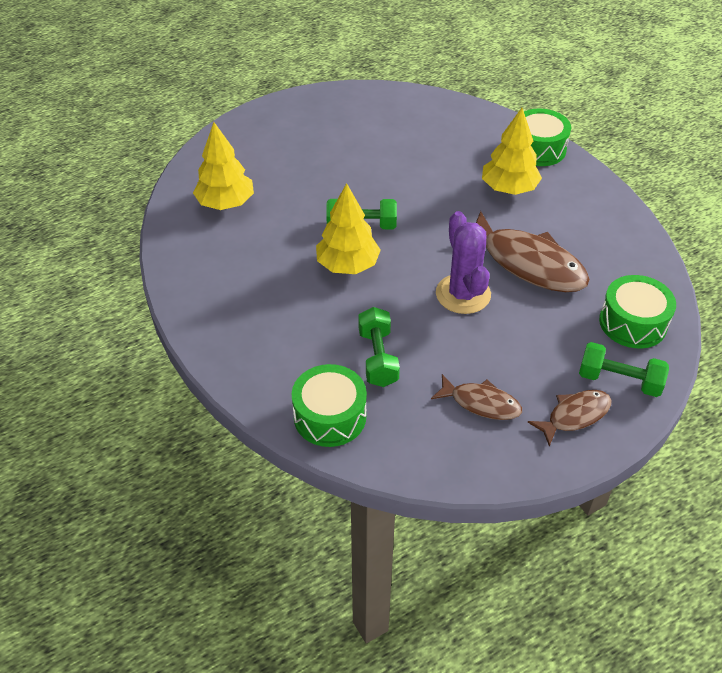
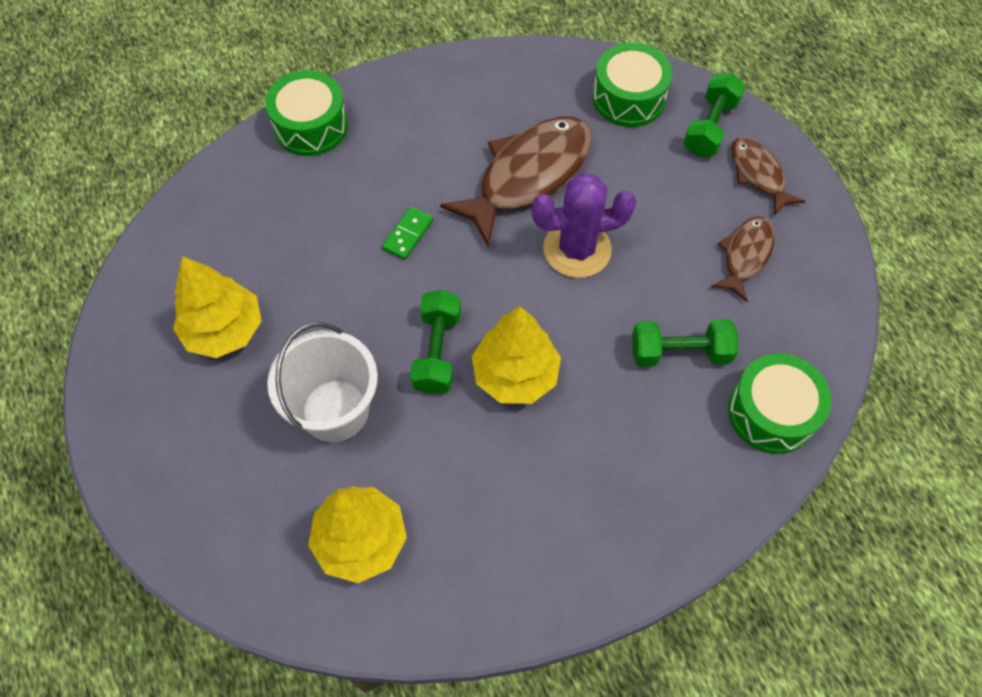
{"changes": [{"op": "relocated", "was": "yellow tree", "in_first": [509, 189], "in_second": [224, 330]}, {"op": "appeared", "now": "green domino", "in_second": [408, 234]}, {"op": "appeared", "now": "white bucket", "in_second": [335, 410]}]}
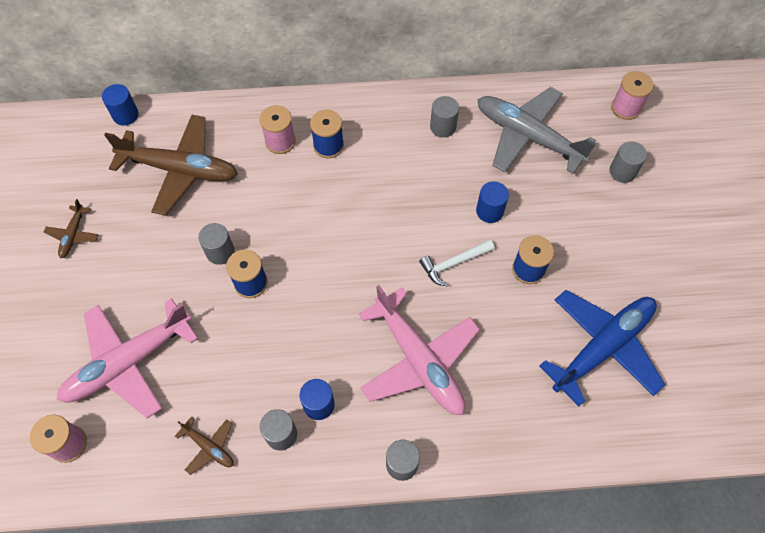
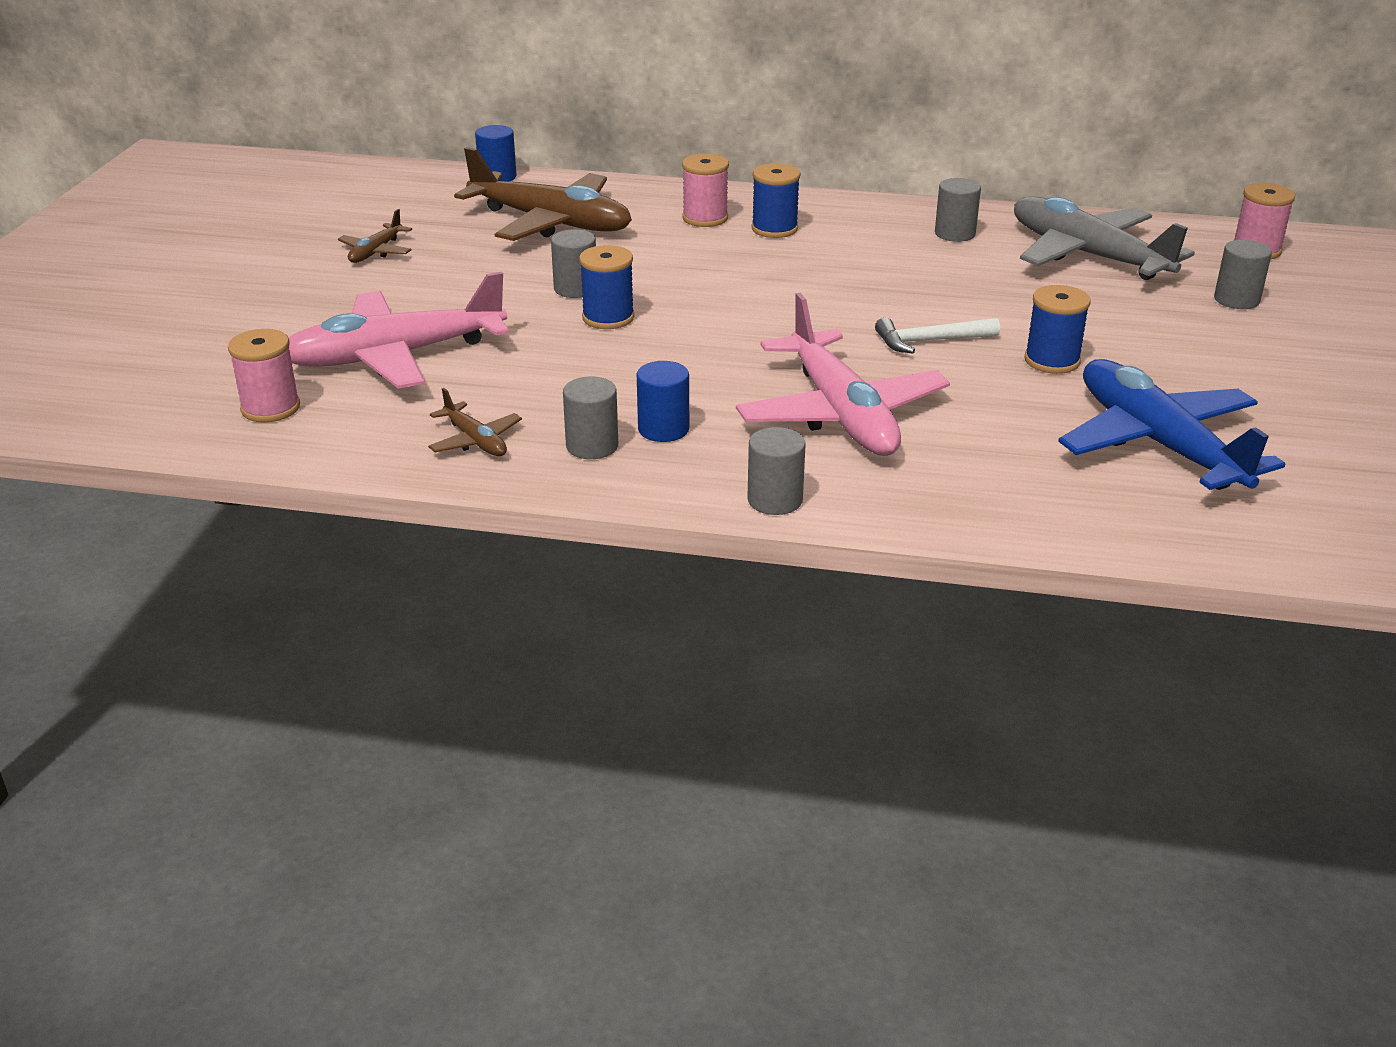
{"changes": [{"op": "missing", "was": "blue cylinder", "in_first": [489, 211]}, {"op": "spun", "was": "blue plane", "in_first": [602, 347], "in_second": [1158, 444], "clockwise": -90}]}
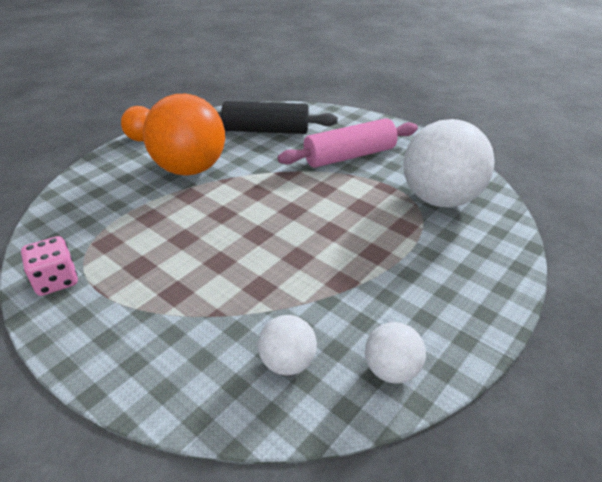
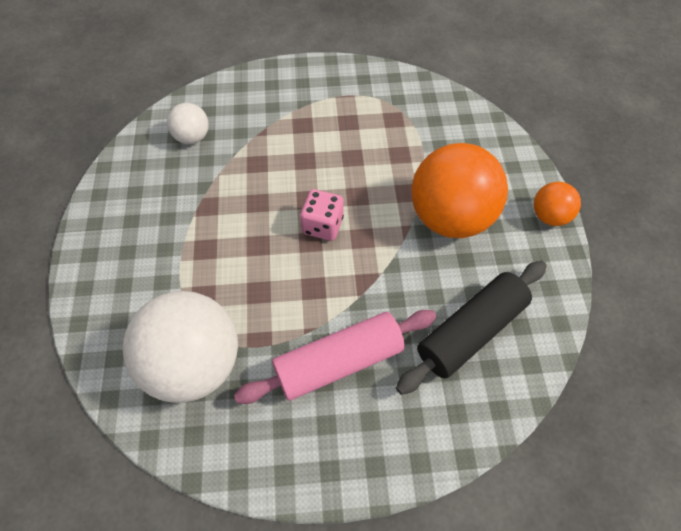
{"changes": [{"op": "spun", "was": "pink rolling pin", "in_first": [349, 156], "in_second": [338, 362], "clockwise": 45}, {"op": "relocated", "was": "pink dice", "in_first": [56, 280], "in_second": [322, 225]}, {"op": "missing", "was": "white ball", "in_first": [391, 370]}]}
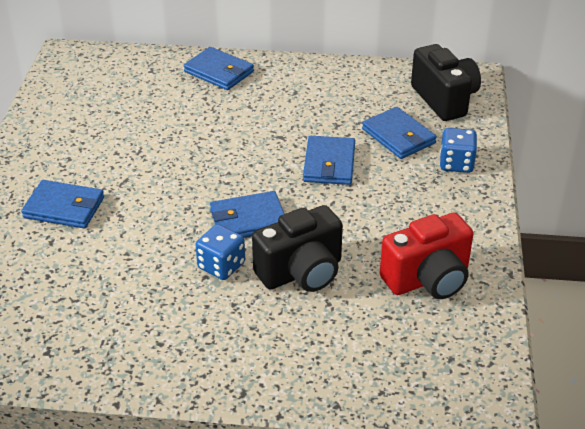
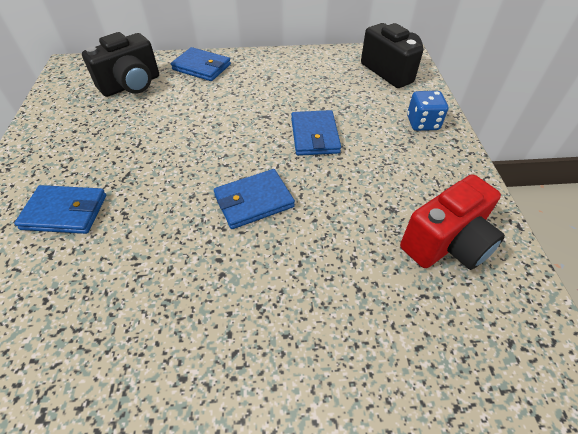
{"changes": [{"op": "missing", "was": "blue wallet", "in_first": [398, 136]}, {"op": "relocated", "was": "black camera", "in_first": [301, 272], "in_second": [131, 85]}, {"op": "missing", "was": "blue dice", "in_first": [221, 266]}]}
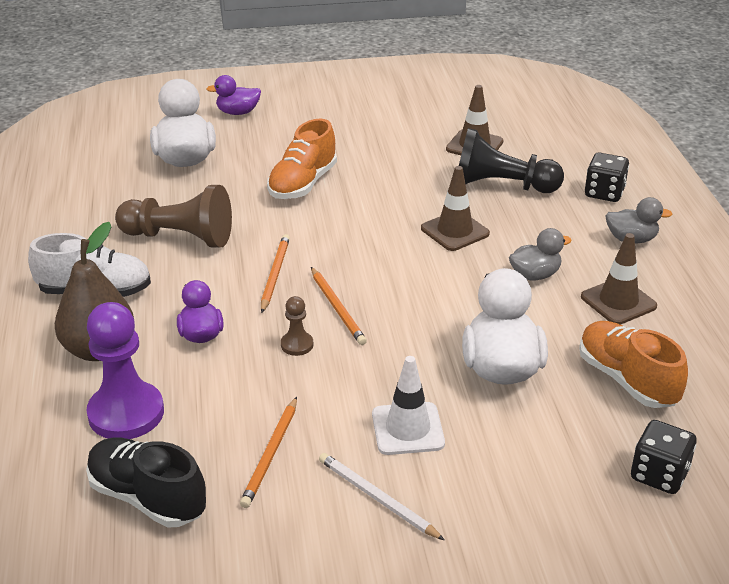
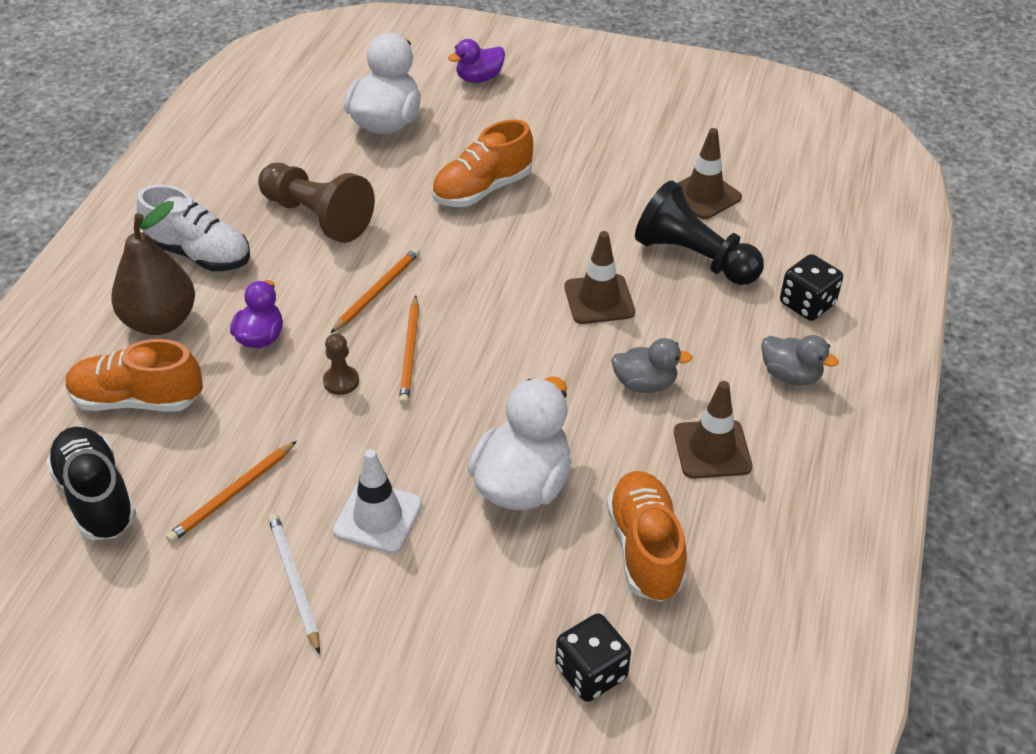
{"changes": [{"op": "spun", "was": "purple duck", "in_first": [238, 112], "in_second": [479, 78], "clockwise": -45}, {"op": "exchanged", "was": "purple pawn", "now": "orange shoe", "in_first": [126, 413], "in_second": [137, 400]}]}
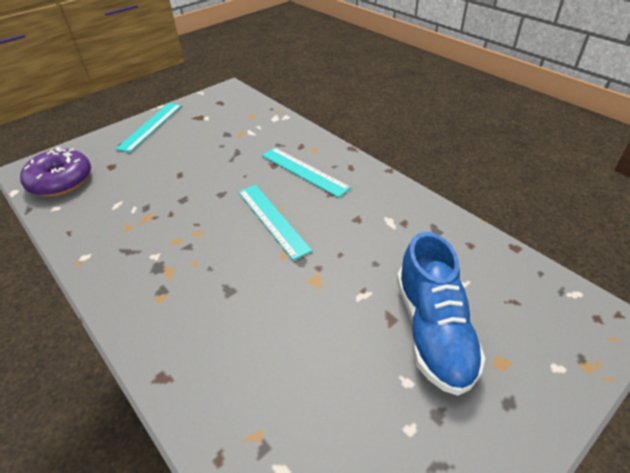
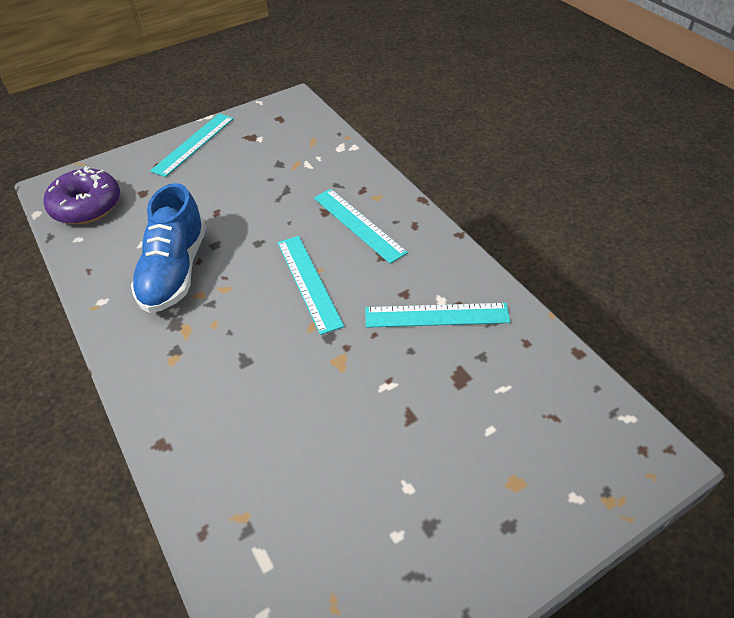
{"changes": [{"op": "relocated", "was": "blue shoe", "in_first": [433, 330], "in_second": [175, 270]}, {"op": "appeared", "now": "turquoise ruler", "in_second": [436, 315]}]}
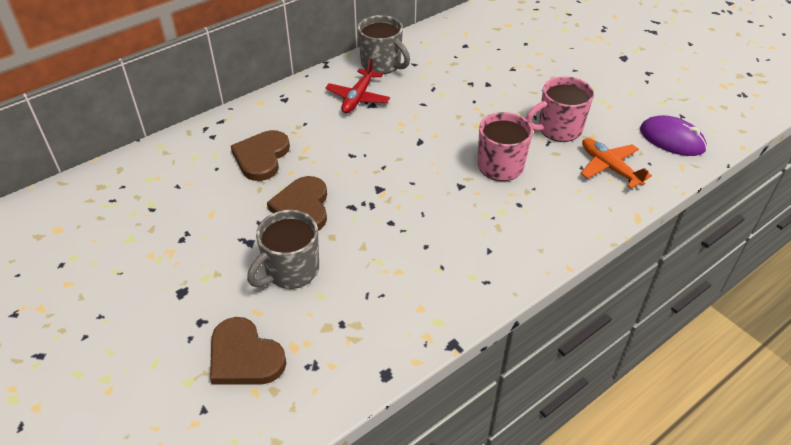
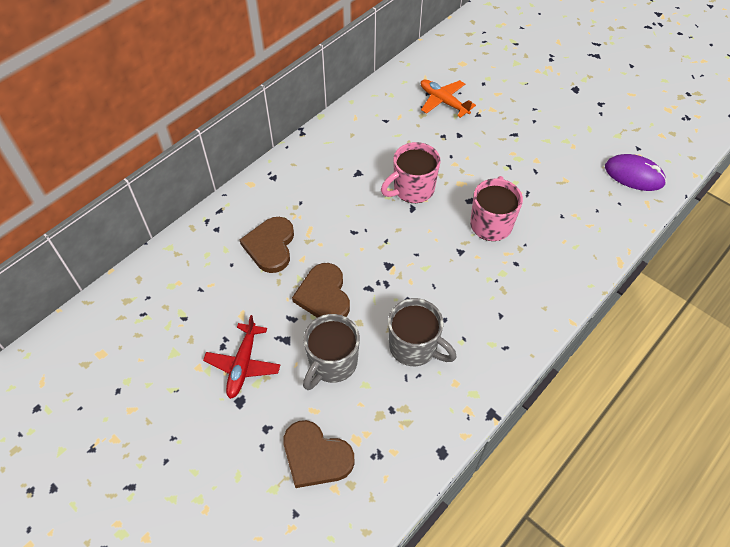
{"changes": [{"op": "relocated", "was": "grey mug", "in_first": [382, 64], "in_second": [414, 347]}, {"op": "relocated", "was": "red plane", "in_first": [358, 98], "in_second": [243, 365]}, {"op": "relocated", "was": "pink mug", "in_first": [558, 129], "in_second": [412, 189]}, {"op": "relocated", "was": "orange plane", "in_first": [609, 167], "in_second": [443, 102]}]}
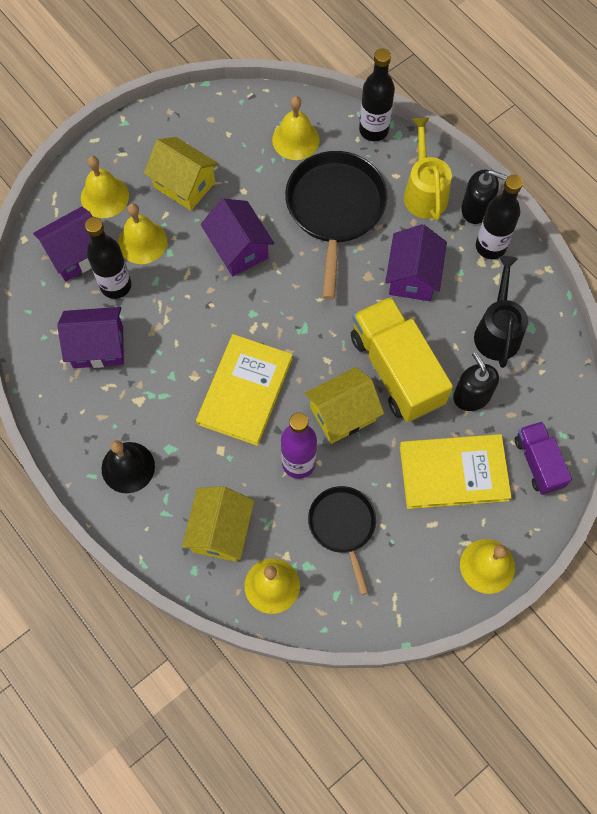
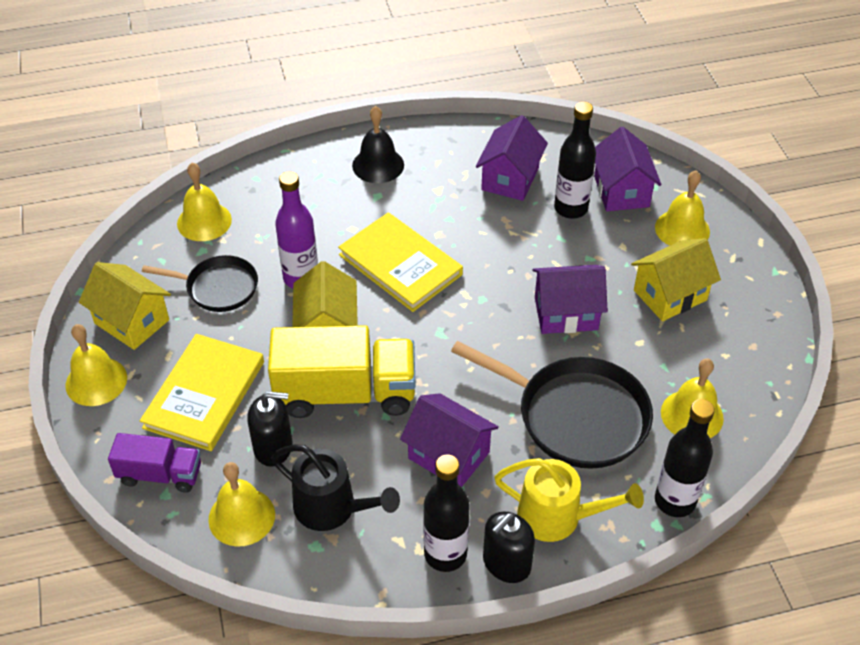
{"changes": [{"op": "relocated", "was": "yellow bell", "in_first": [142, 242], "in_second": [241, 517]}, {"op": "relocated", "was": "yellow house", "in_first": [220, 531], "in_second": [132, 321]}]}
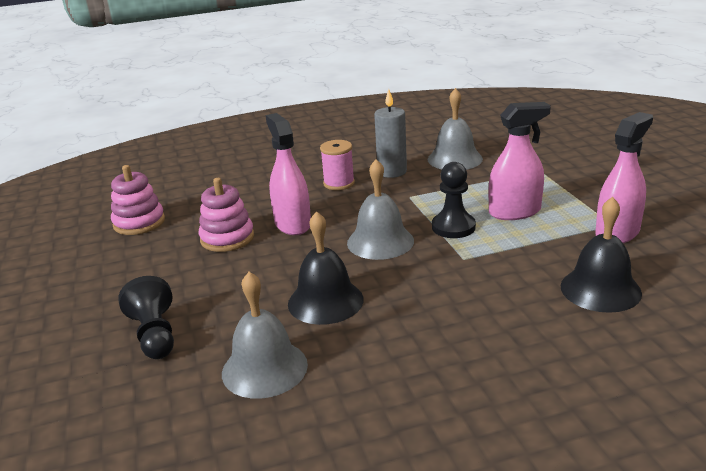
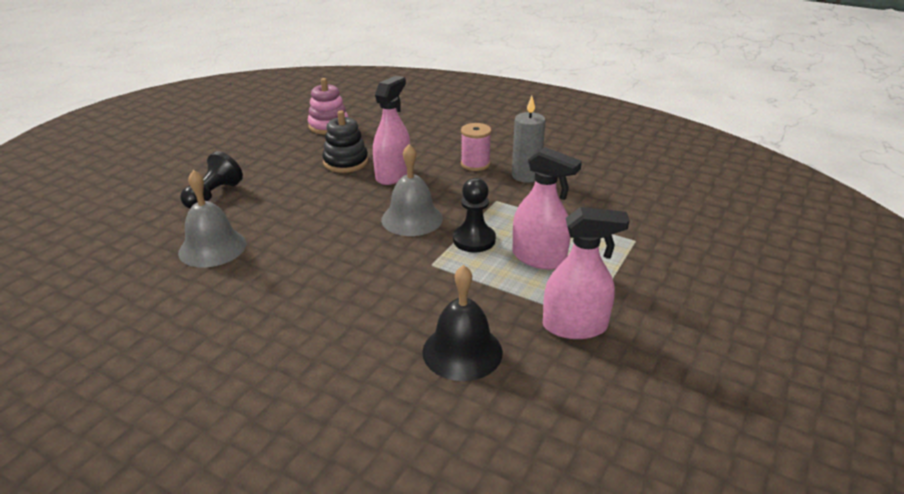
{"changes": [{"op": "missing", "was": "grey bell", "in_first": [455, 159]}, {"op": "colour", "was": "pink stacking toy", "now": "black stacking toy", "in_first": [227, 238], "in_second": [345, 162]}, {"op": "missing", "was": "black bell", "in_first": [325, 301]}]}
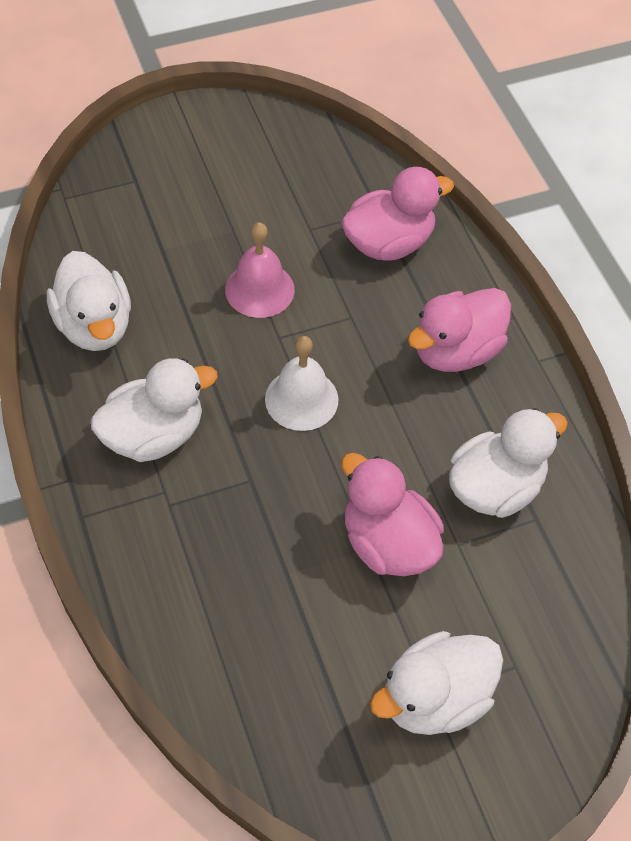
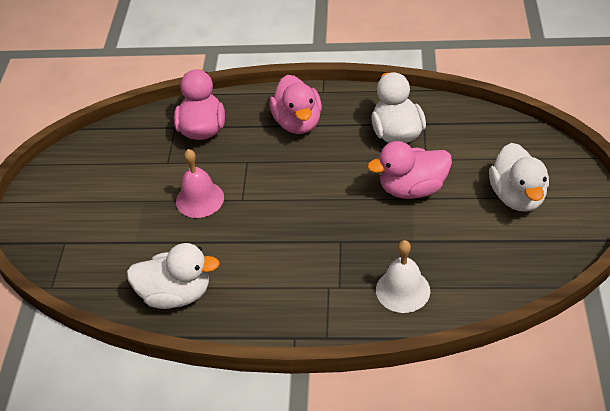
{"changes": [{"op": "relocated", "was": "white bell", "in_first": [301, 399], "in_second": [403, 290]}, {"op": "missing", "was": "white duck", "in_first": [154, 435]}]}
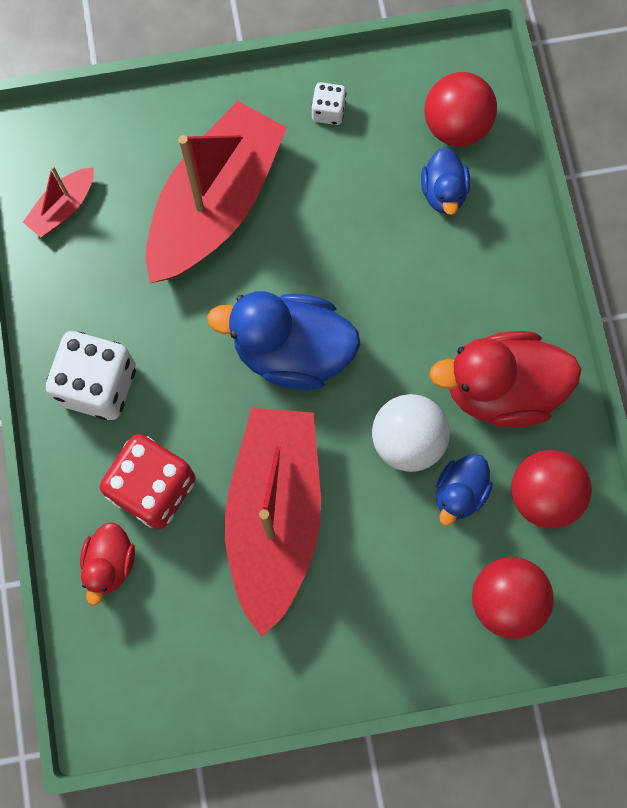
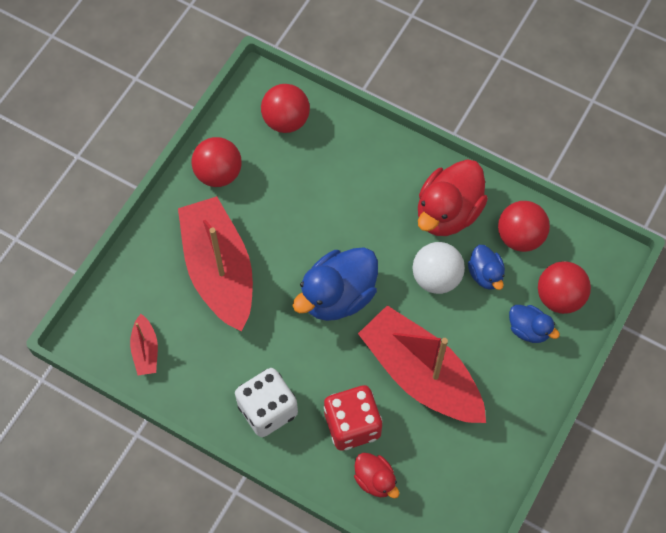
{"changes": [{"op": "exchanged", "was": "white dice", "now": "red ball", "in_first": [328, 111], "in_second": [218, 173]}, {"op": "relocated", "was": "blue duck", "in_first": [443, 193], "in_second": [528, 329]}]}
